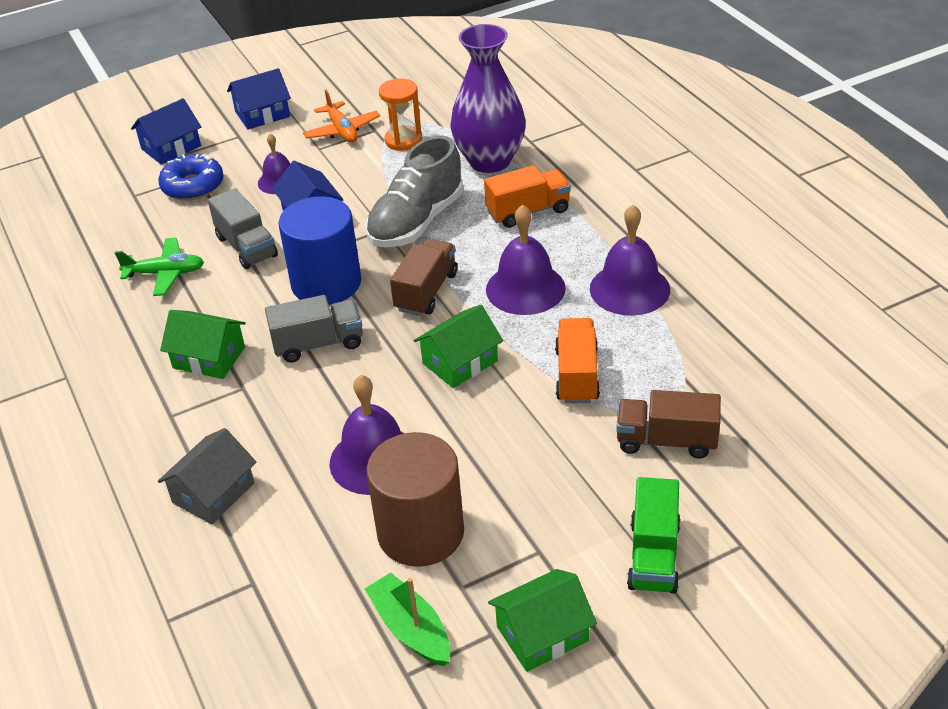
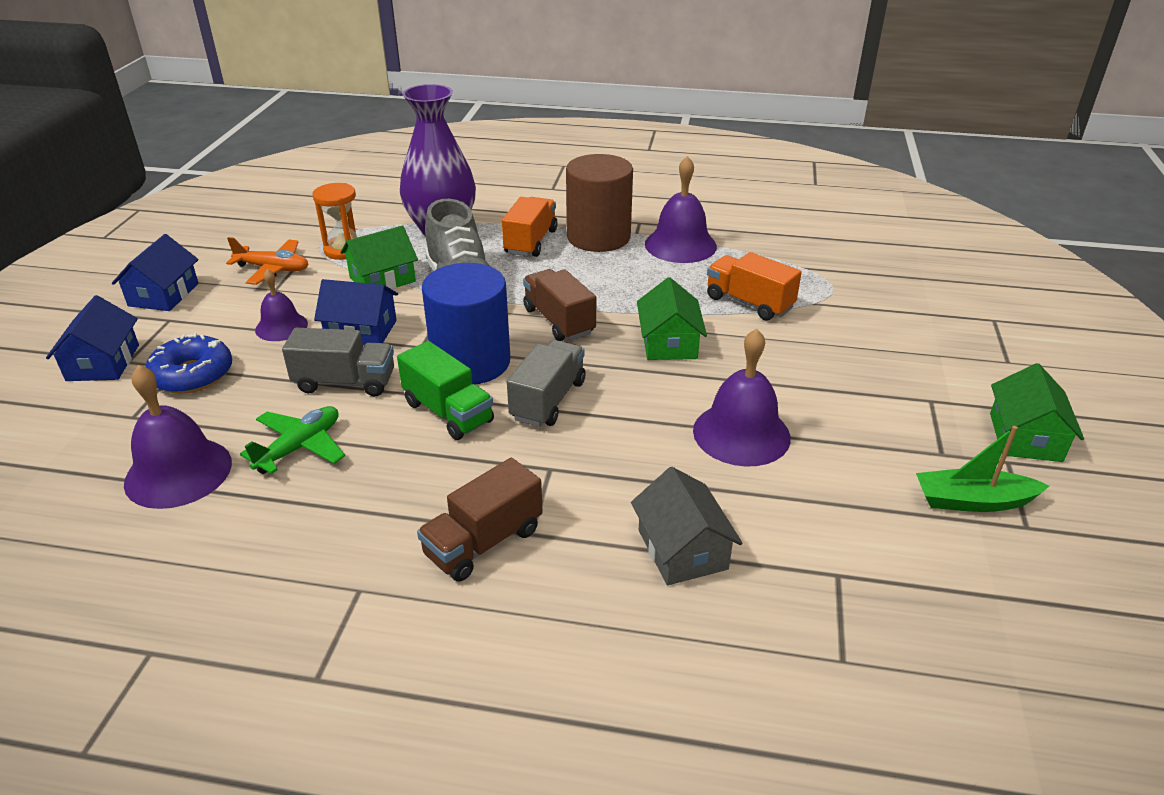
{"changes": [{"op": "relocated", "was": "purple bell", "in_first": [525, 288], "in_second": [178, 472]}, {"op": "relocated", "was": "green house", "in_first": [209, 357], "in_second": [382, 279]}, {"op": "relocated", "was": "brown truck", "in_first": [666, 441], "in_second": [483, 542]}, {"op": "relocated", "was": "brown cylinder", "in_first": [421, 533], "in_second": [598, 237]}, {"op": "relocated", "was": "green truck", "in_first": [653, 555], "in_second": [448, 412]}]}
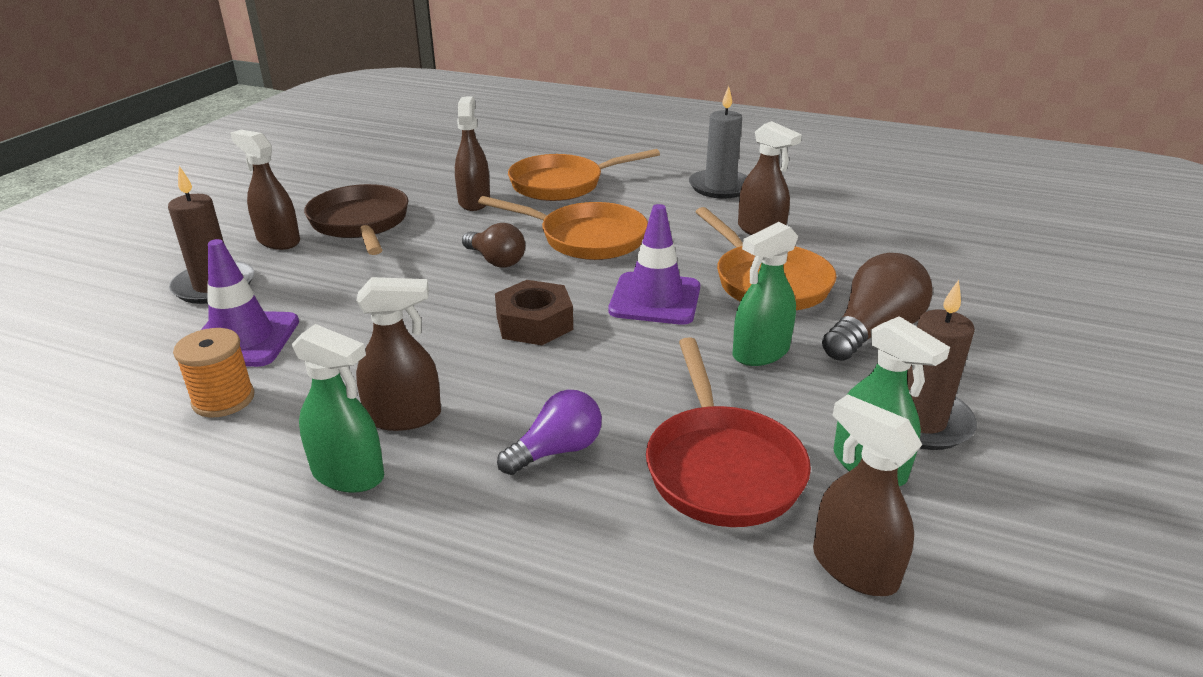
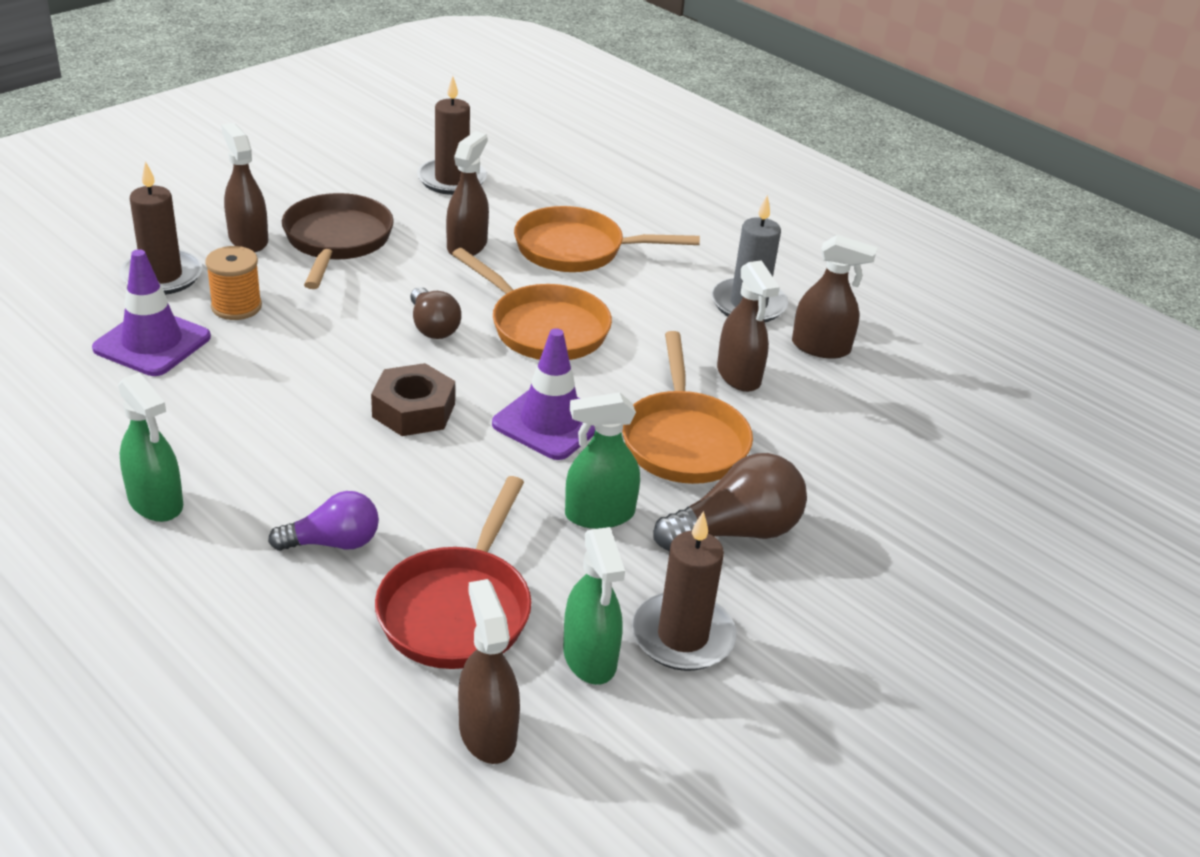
{"changes": [{"op": "relocated", "was": "brown spray bottle", "in_first": [404, 416], "in_second": [821, 347]}, {"op": "relocated", "was": "orange spool", "in_first": [223, 399], "in_second": [236, 307]}, {"op": "appeared", "now": "brown candle", "in_second": [451, 180]}]}
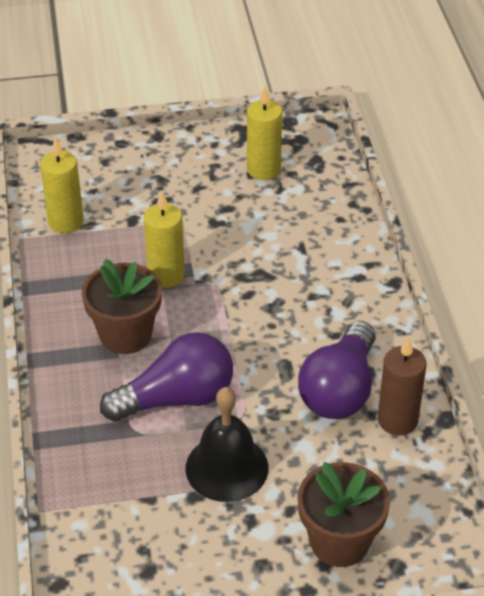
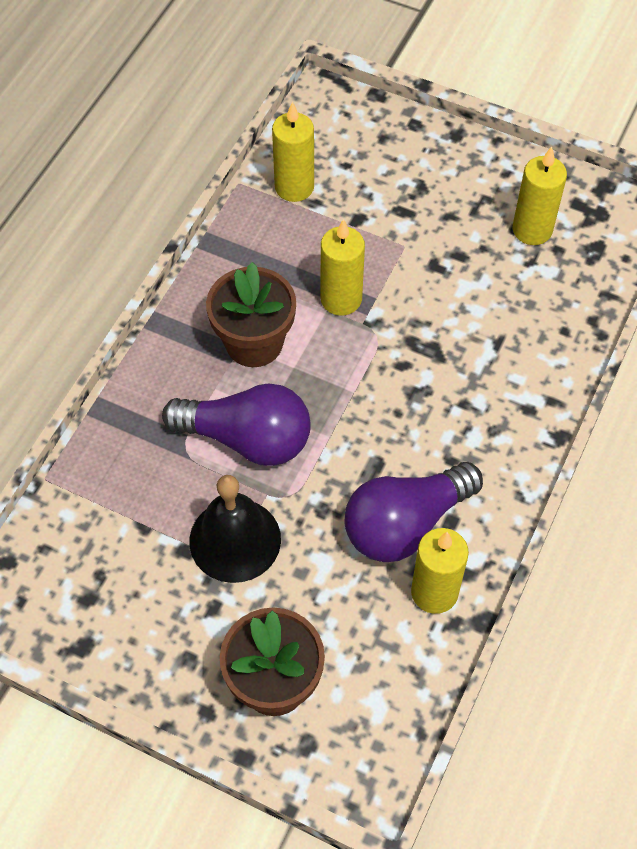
{"changes": [{"op": "colour", "was": "brown candle", "now": "yellow candle", "in_first": [397, 420], "in_second": [434, 592]}]}
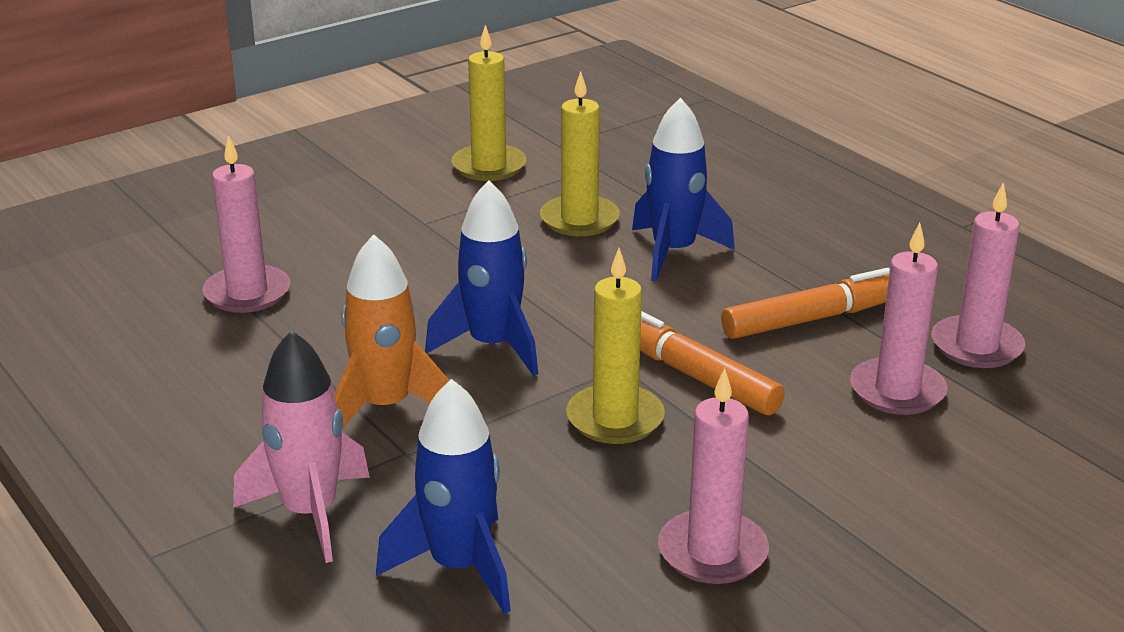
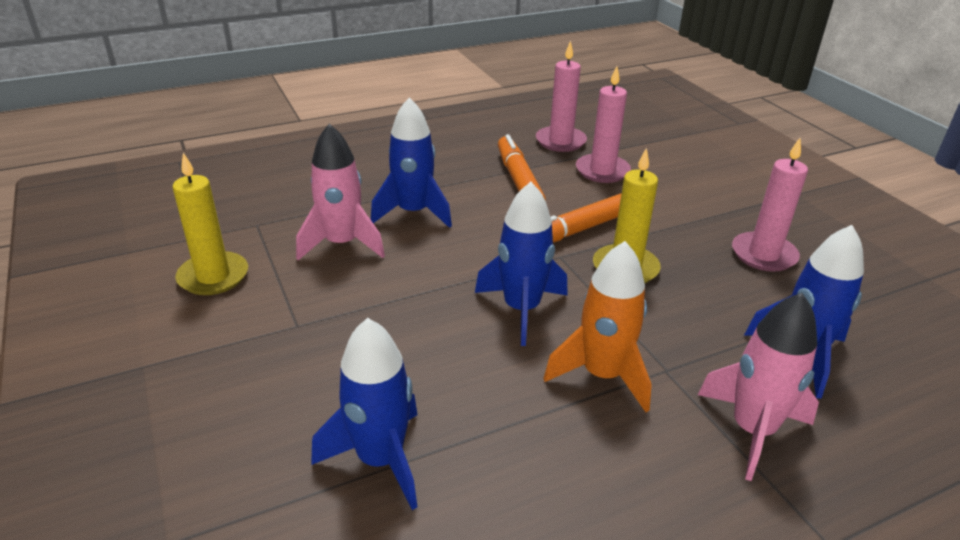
{"changes": [{"op": "exchanged", "was": "yellow candle", "now": "pink rocket", "in_first": [579, 220], "in_second": [342, 244]}, {"op": "exchanged", "was": "pink candle", "now": "blue rocket", "in_first": [247, 293], "in_second": [380, 459]}]}
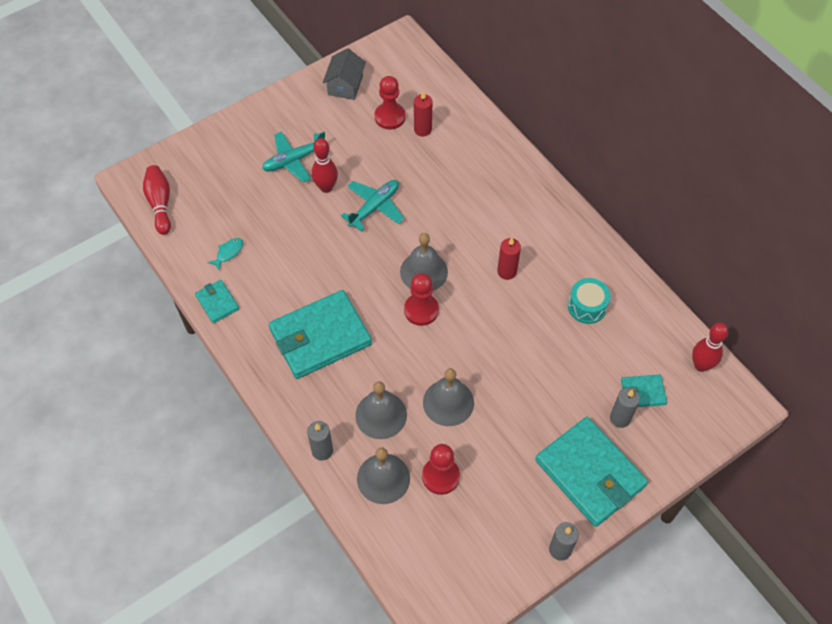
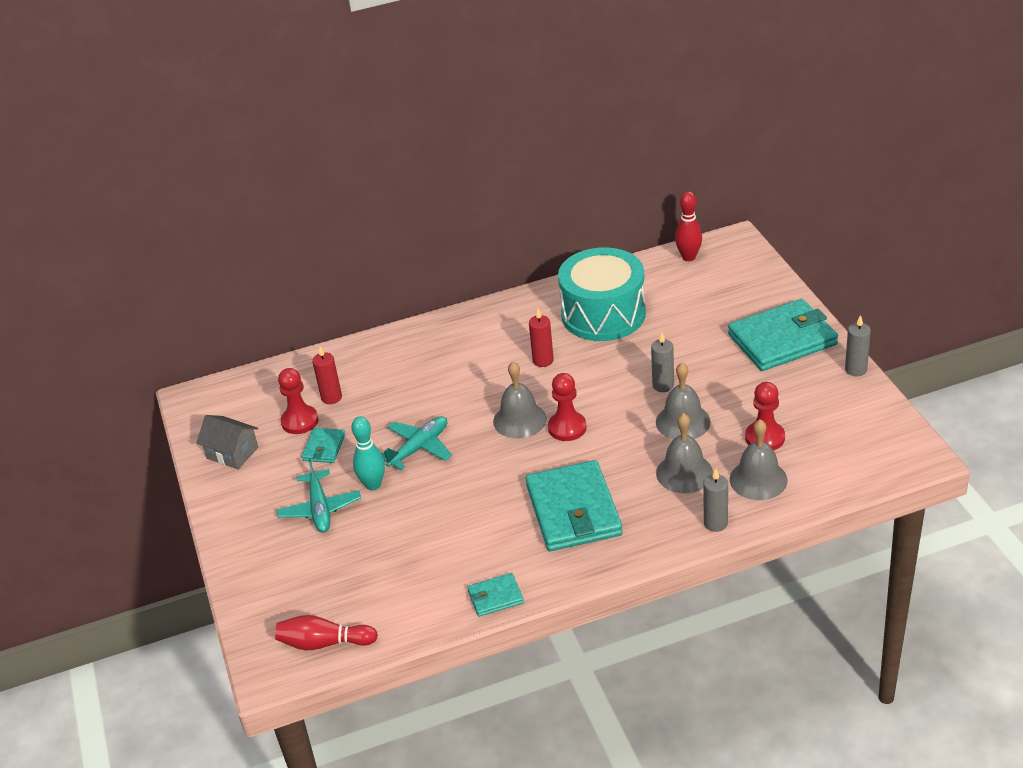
{"changes": [{"op": "colour", "was": "red bowling pin", "now": "turquoise bowling pin", "in_first": [326, 187], "in_second": [373, 485]}, {"op": "spun", "was": "turquoise plane", "in_first": [374, 207], "in_second": [419, 448], "clockwise": 75}, {"op": "missing", "was": "turquoise fish", "in_first": [228, 253]}, {"op": "size", "was": "turquoise drum", "in_first": [587, 306], "in_second": [603, 314], "ratio": 2.14}, {"op": "relocated", "was": "turquoise wallet", "in_first": [643, 392], "in_second": [324, 447]}, {"op": "relocated", "was": "grey candle", "in_first": [620, 418], "in_second": [663, 385]}]}
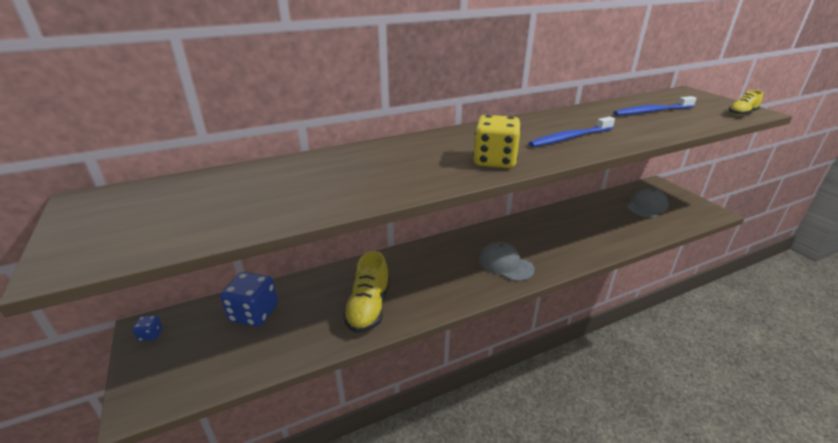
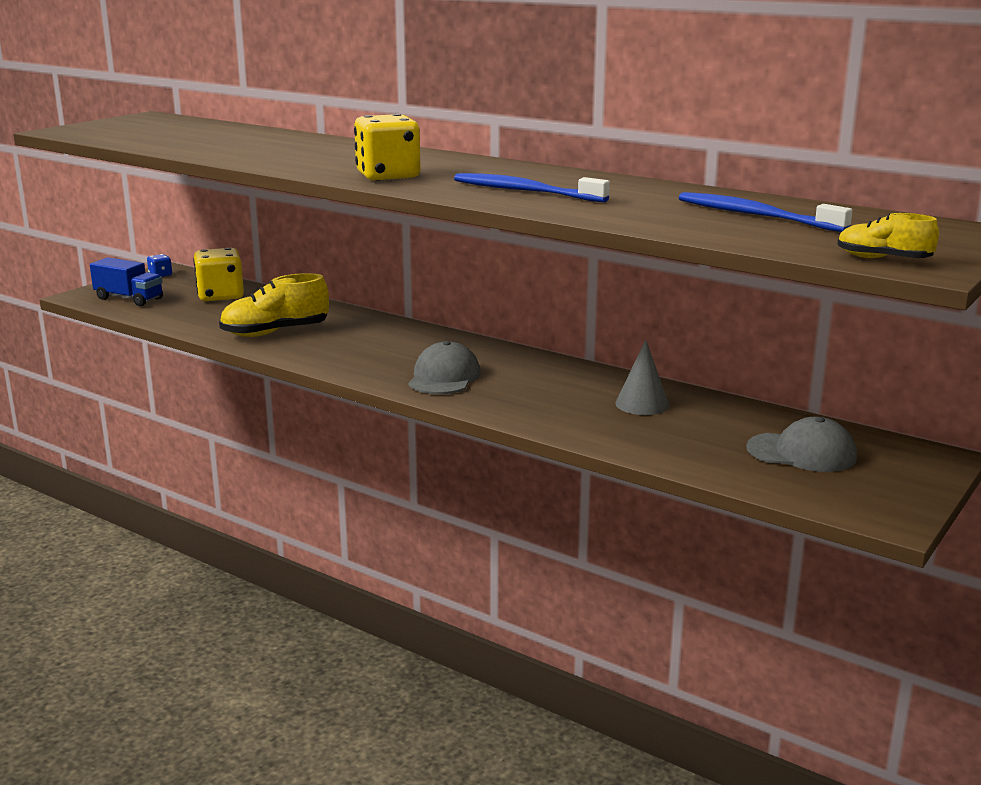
{"changes": [{"op": "colour", "was": "blue dice", "now": "yellow dice", "in_first": [254, 313], "in_second": [220, 296]}, {"op": "appeared", "now": "blue truck", "in_second": [129, 299]}, {"op": "appeared", "now": "grey cone", "in_second": [642, 404]}]}
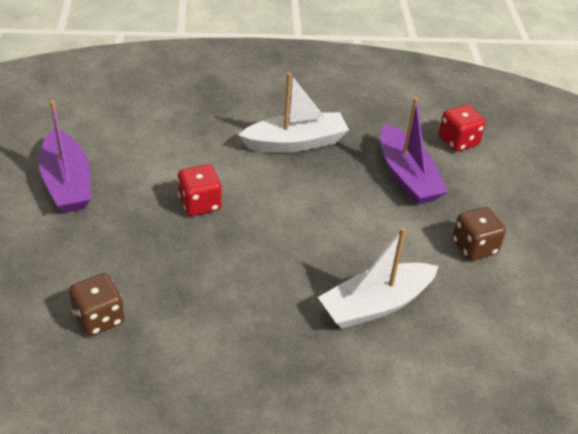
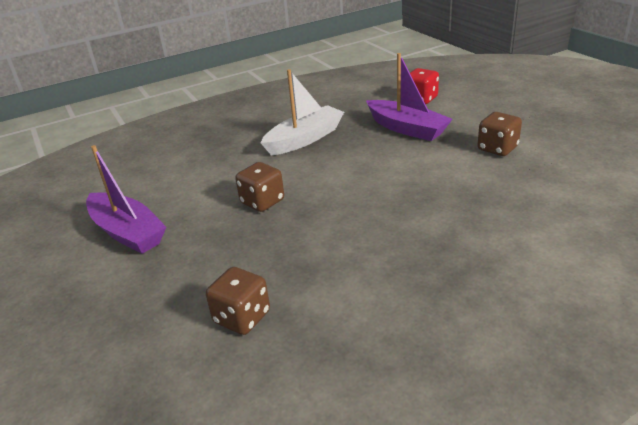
{"changes": [{"op": "colour", "was": "red dice", "now": "brown dice", "in_first": [200, 204], "in_second": [262, 202]}, {"op": "missing", "was": "white boat", "in_first": [375, 305]}]}
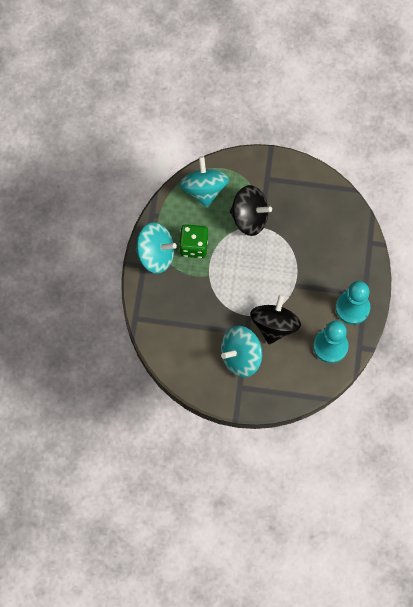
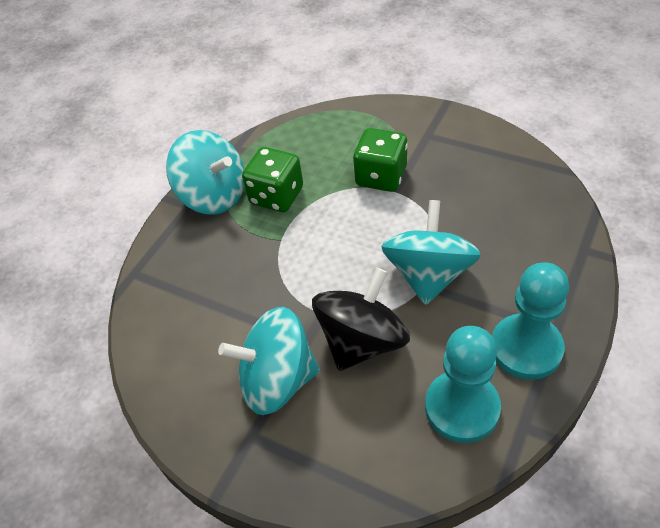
{"changes": [{"op": "relocated", "was": "turquoise spinning top", "in_first": [204, 189], "in_second": [429, 274]}, {"op": "exchanged", "was": "black spinning top", "now": "green dice", "in_first": [249, 218], "in_second": [381, 177]}]}
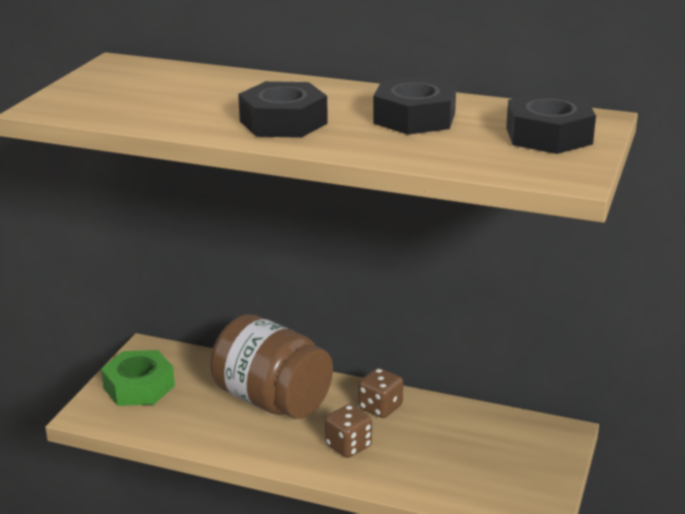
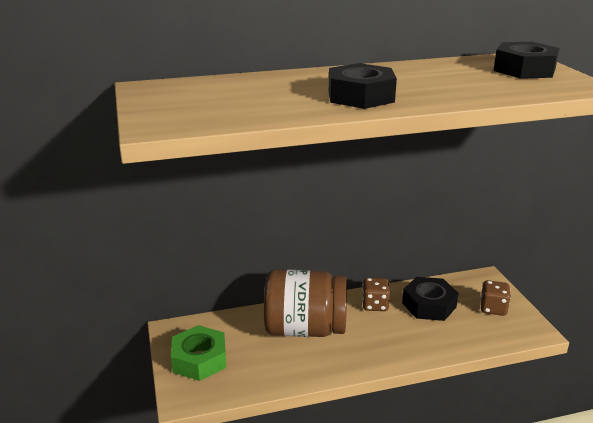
{"changes": [{"op": "relocated", "was": "black nut", "in_first": [414, 118], "in_second": [429, 305]}, {"op": "relocated", "was": "brown dice", "in_first": [348, 446], "in_second": [493, 308]}]}
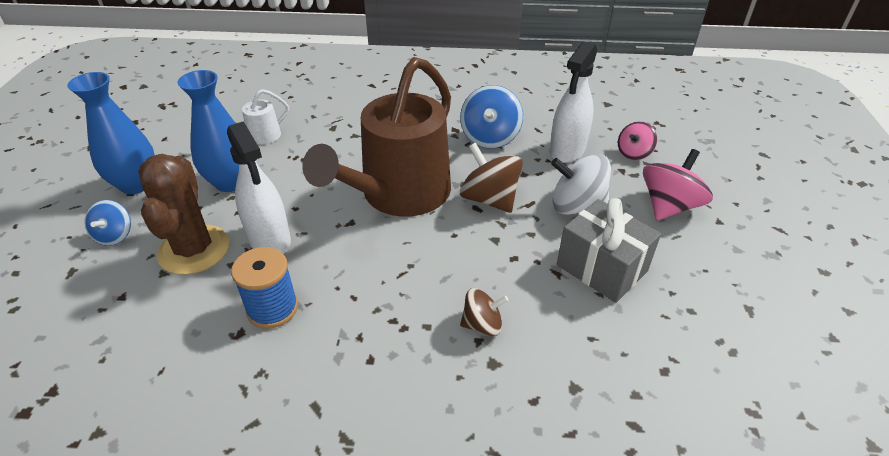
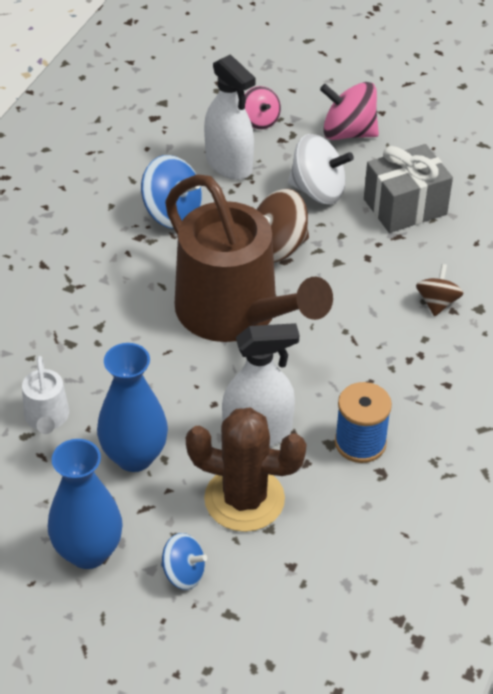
{"changes": [{"op": "spun", "was": "pink spinning top", "in_first": [669, 206], "in_second": [348, 133], "clockwise": -45}, {"op": "spun", "was": "white spinning top", "in_first": [576, 206], "in_second": [318, 191], "clockwise": -105}]}
